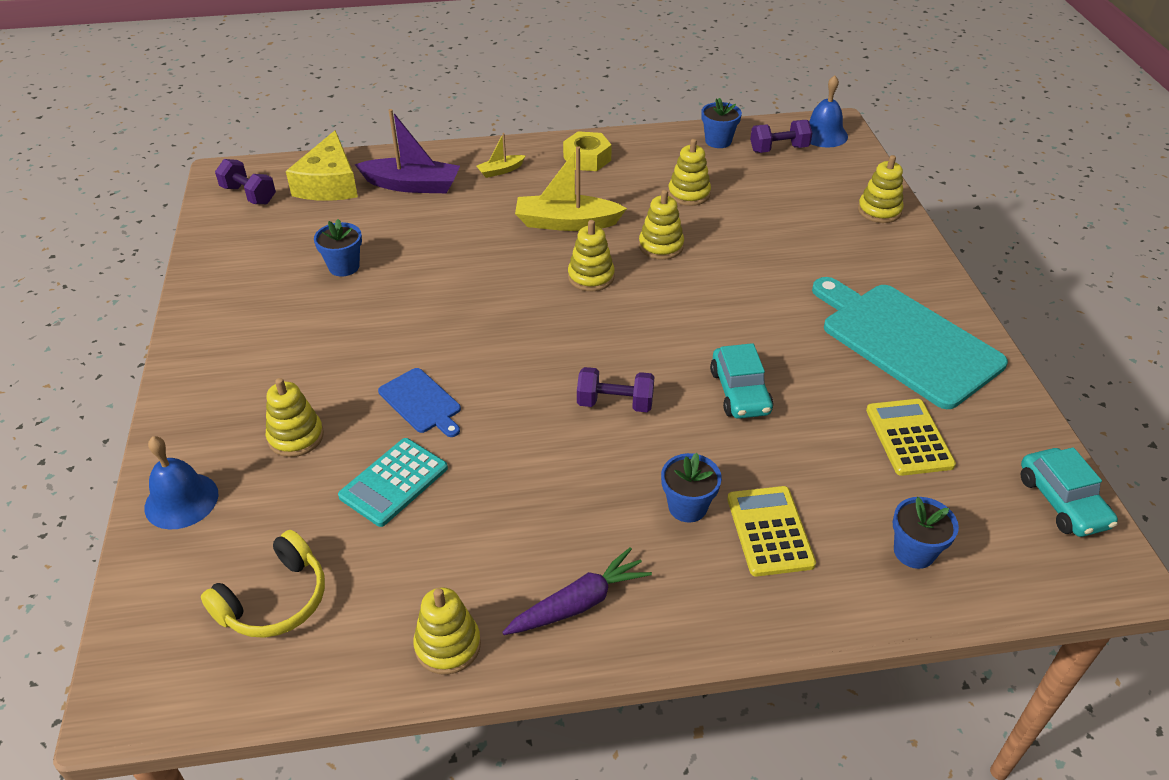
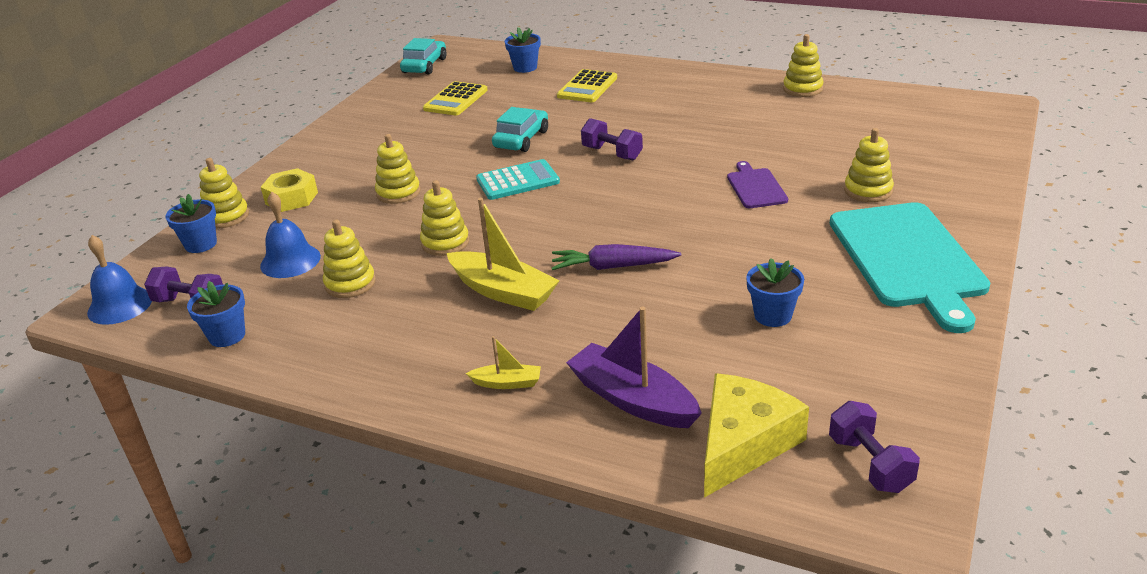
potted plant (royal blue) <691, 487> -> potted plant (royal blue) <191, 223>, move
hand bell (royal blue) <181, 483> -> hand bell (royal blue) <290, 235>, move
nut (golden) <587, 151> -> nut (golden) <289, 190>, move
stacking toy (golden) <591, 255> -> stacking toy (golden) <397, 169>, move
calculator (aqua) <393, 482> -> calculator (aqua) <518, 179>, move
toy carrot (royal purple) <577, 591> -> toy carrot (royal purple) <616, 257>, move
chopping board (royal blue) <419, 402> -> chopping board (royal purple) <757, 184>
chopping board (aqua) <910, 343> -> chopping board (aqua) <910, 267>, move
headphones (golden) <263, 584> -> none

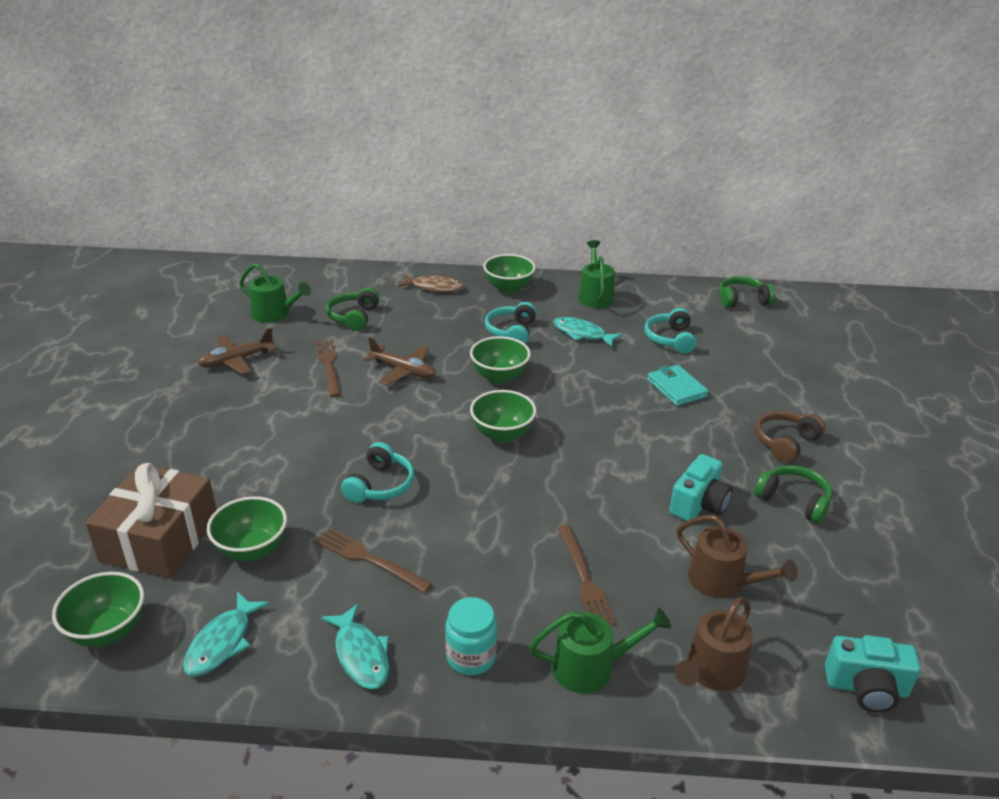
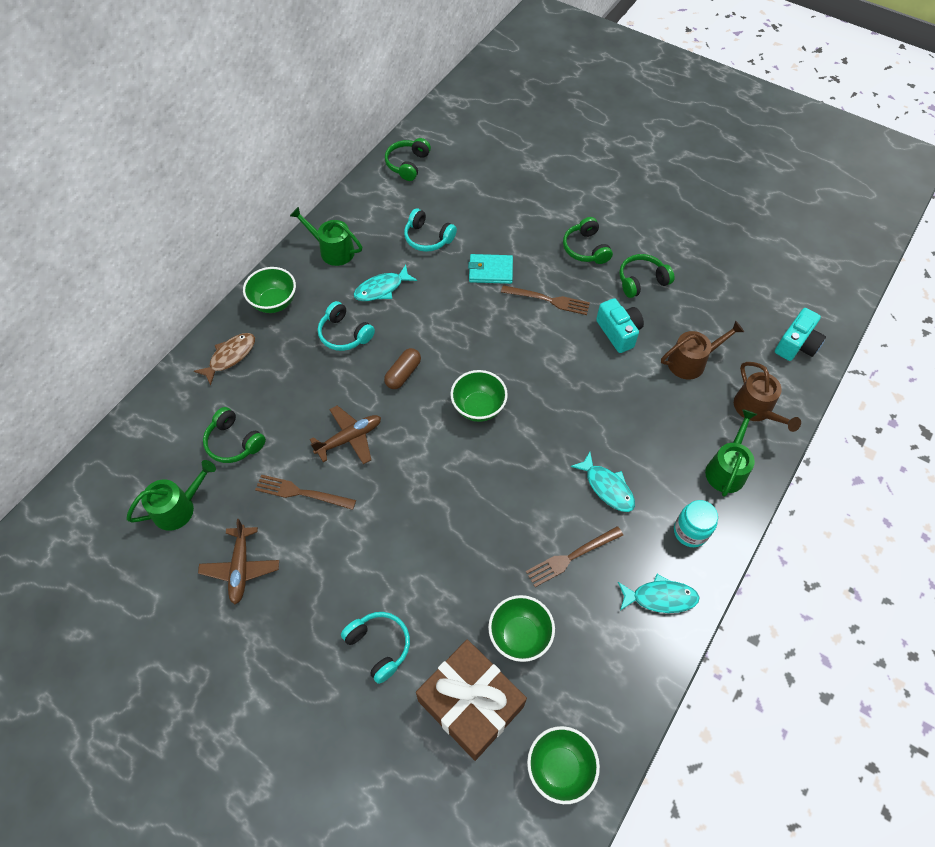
headphones (aqua) <377, 472> -> headphones (aqua) <375, 648>, move
deep dish (emerald) <500, 360> -> pill (russet) <402, 368>
table fork (russet) <587, 575> -> table fork (russet) <545, 300>, move
headphones (russet) <790, 437> -> headphones (emerald) <588, 240>
fish figure (aqua) <226, 634> -> fish figure (aqua) <602, 482>, move

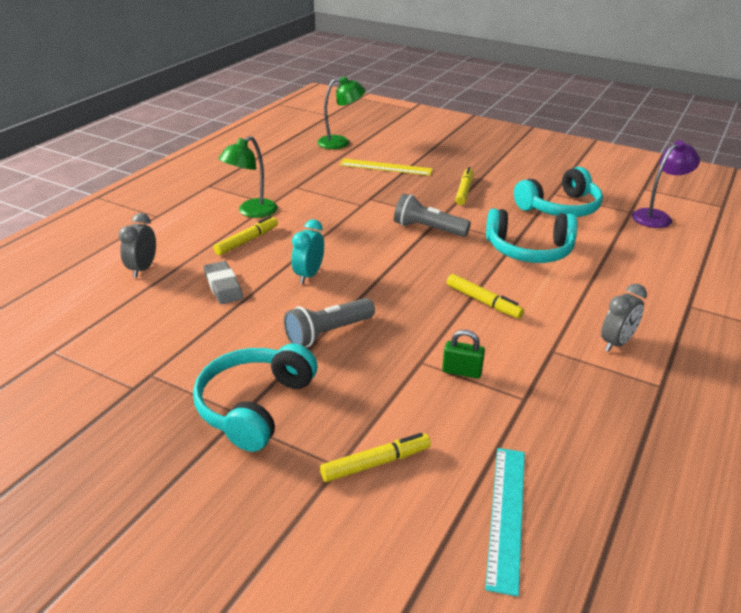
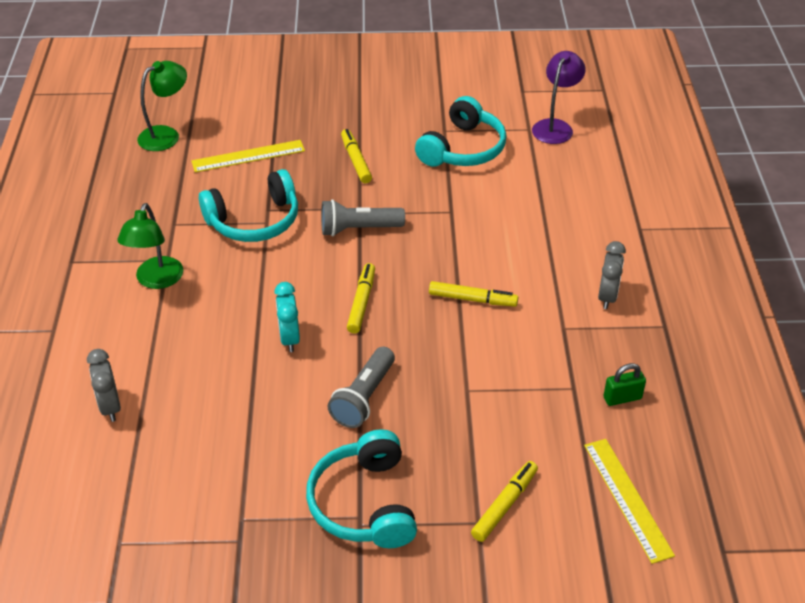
headphones (aqua) <531, 235> -> headphones (aqua) <248, 205>, move
marker (golden) <245, 235> -> marker (golden) <361, 298>, move
measuring stick (aqua) <505, 522> -> measuring stick (golden) <629, 501>
lock (emerald) <463, 354> -> lock (emerald) <624, 384>, move
gum eraser (ash-grey) <223, 282> -> none

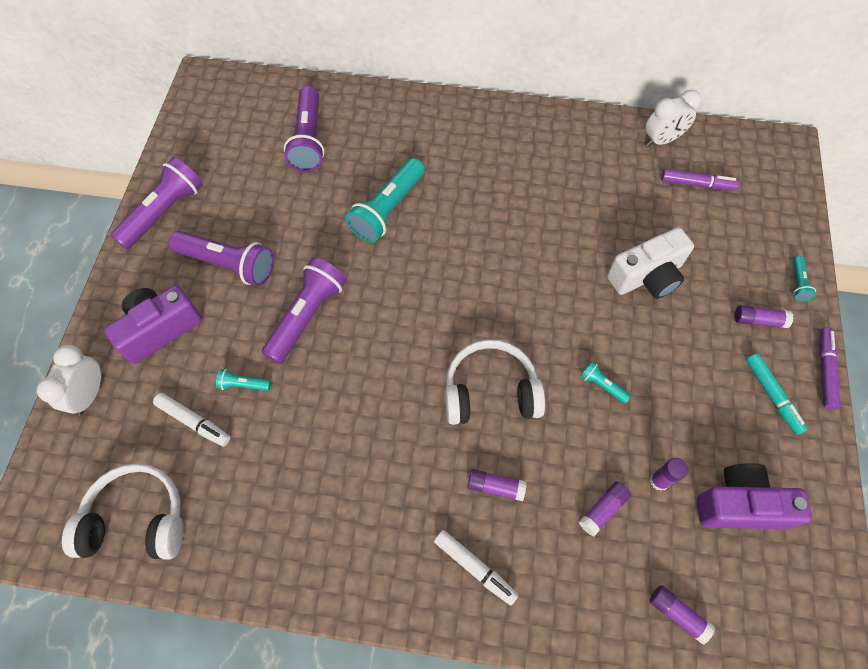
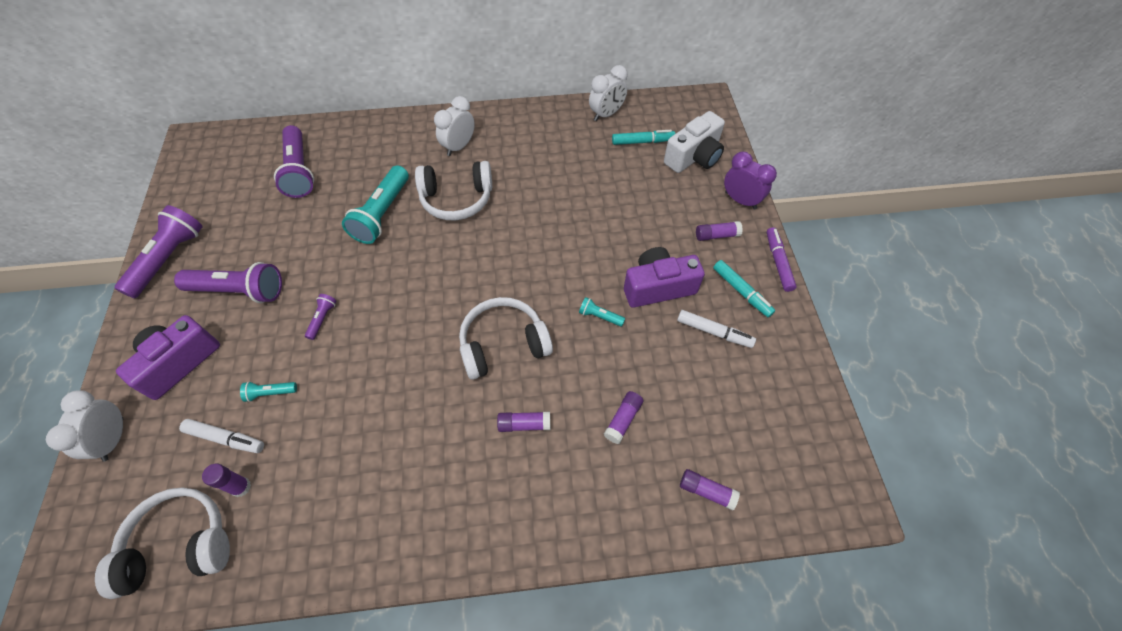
glue stick (royal purple) <669, 474> -> glue stick (royal purple) <226, 480>, move
flashlight (royal purple) <304, 311> -> flashlight (royal purple) <320, 317>, x0.46
none -> headphones (snow-white) <453, 190>
none -> clock (snow-white) <454, 126>
marker (royal purple) <700, 179> -> marker (aqua) <644, 137>
compact camera (royal purple) <754, 496> -> compact camera (royal purple) <664, 277>, move
compact camera (snow-white) <650, 263> -> compact camera (snow-white) <694, 142>, move
marker (snow-white) <476, 567> -> marker (snow-white) <716, 329>, move
flashlight (aqua) <804, 279> -> clock (royal purple) <750, 181>

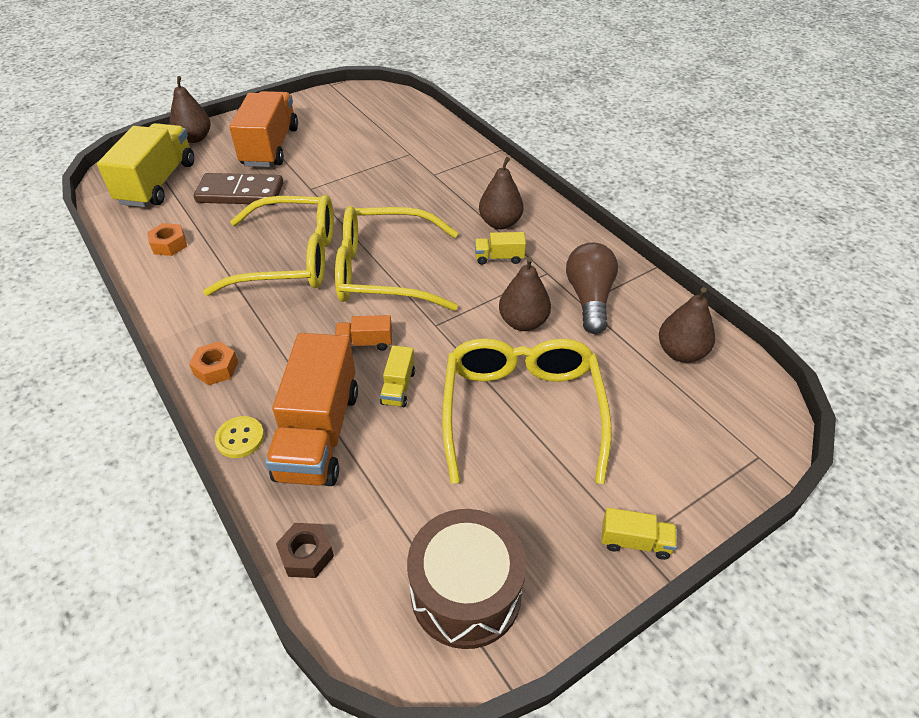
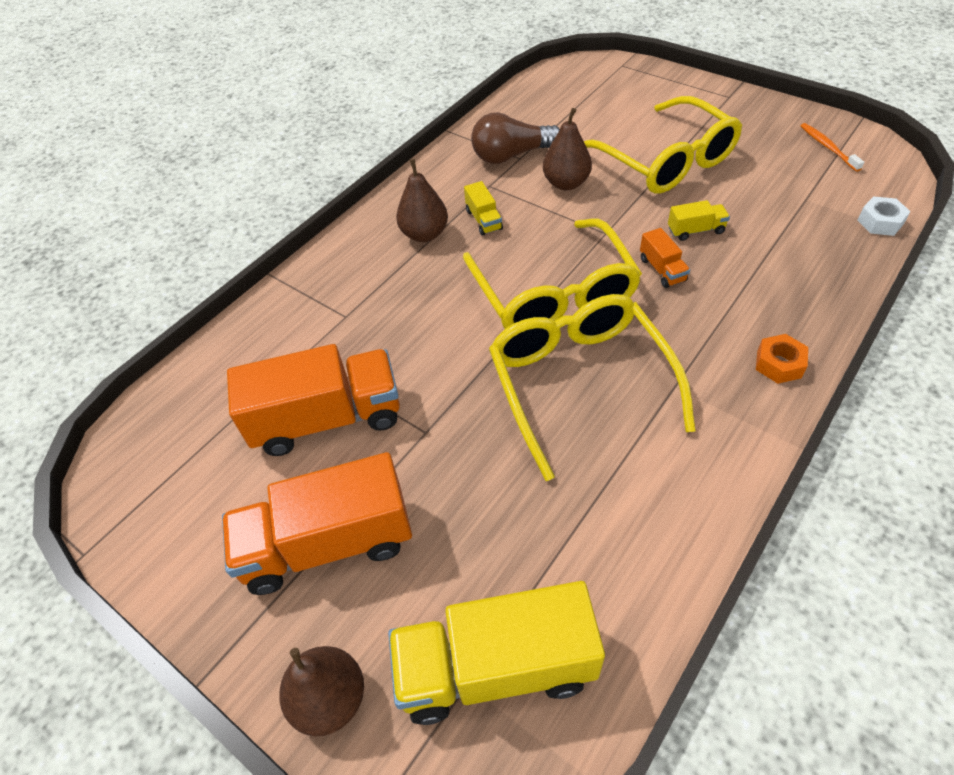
truck (orange-coloured) <311, 409> -> truck (orange-coloured) <313, 400>, move
spectacles (golden) <527, 411> -> spectacles (golden) <663, 145>, 105 degrees counterclockwise
snare drum (russet) <466, 579> -> toothbrush (orange-coloured) <832, 147>
nut (russet) <305, 550> -> nut (snow-white) <884, 216>
nut (orange-coloured) <167, 239> -> none
domino (russet) <238, 189> -> none
button (golden) <239, 437> -> none
truck (golden) <639, 534> -> none
pear (russet) <687, 325> -> none

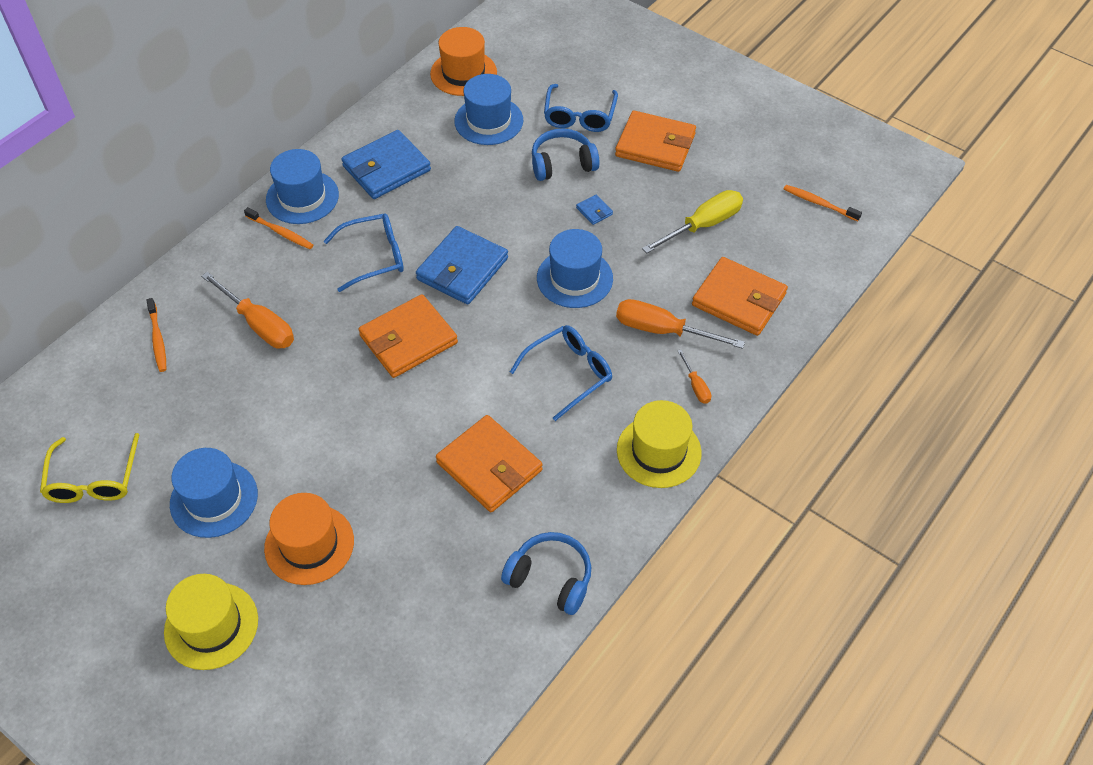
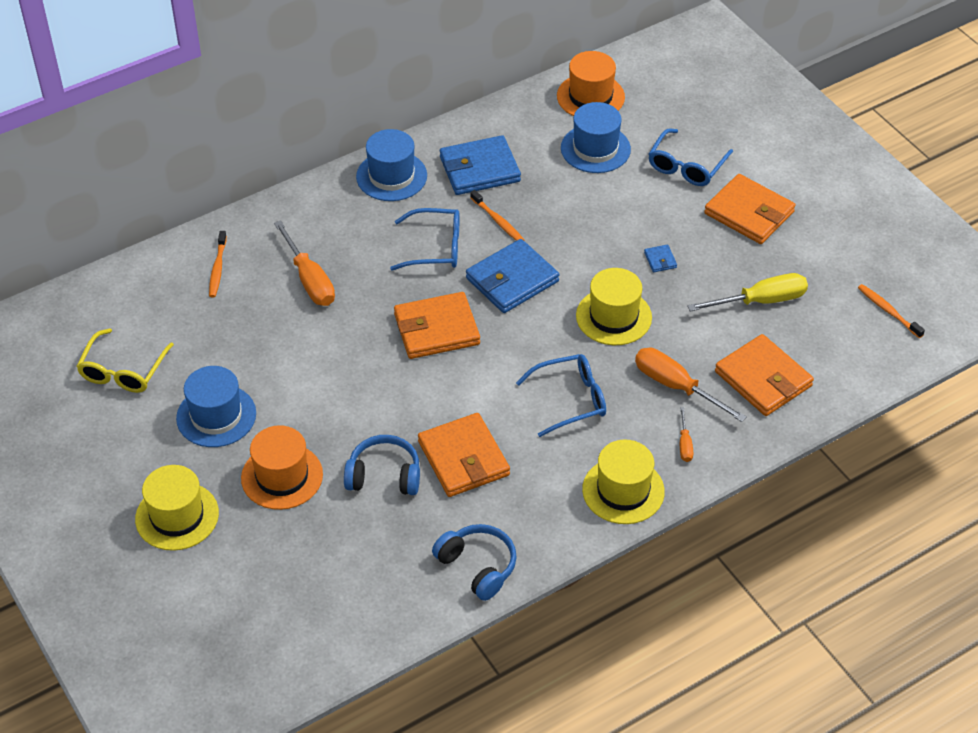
headphones (royal blue) <566, 154> -> headphones (royal blue) <382, 465>, move
toothbrush (orange-coloured) <278, 228> -> toothbrush (orange-coloured) <497, 215>, move
top hat (royal blue) <575, 268> -> top hat (golden) <614, 306>

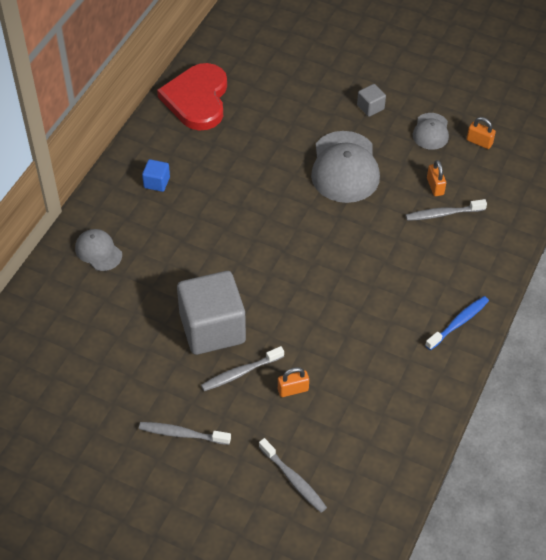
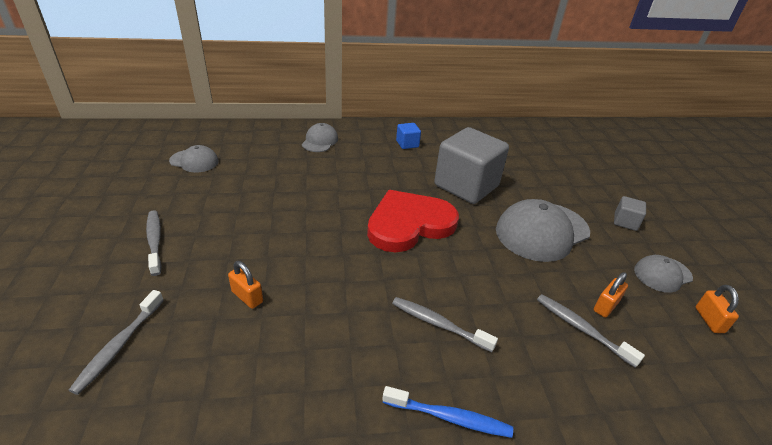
none -> peaked cap (ash-grey) <194, 158>
heart (red) <192, 96> -> heart (red) <413, 221>, move
toothbrush (ash-grey) <242, 368> -> toothbrush (ash-grey) <445, 324>, move
cube (ash-grey) <211, 313> -> cube (ash-grey) <471, 165>, move

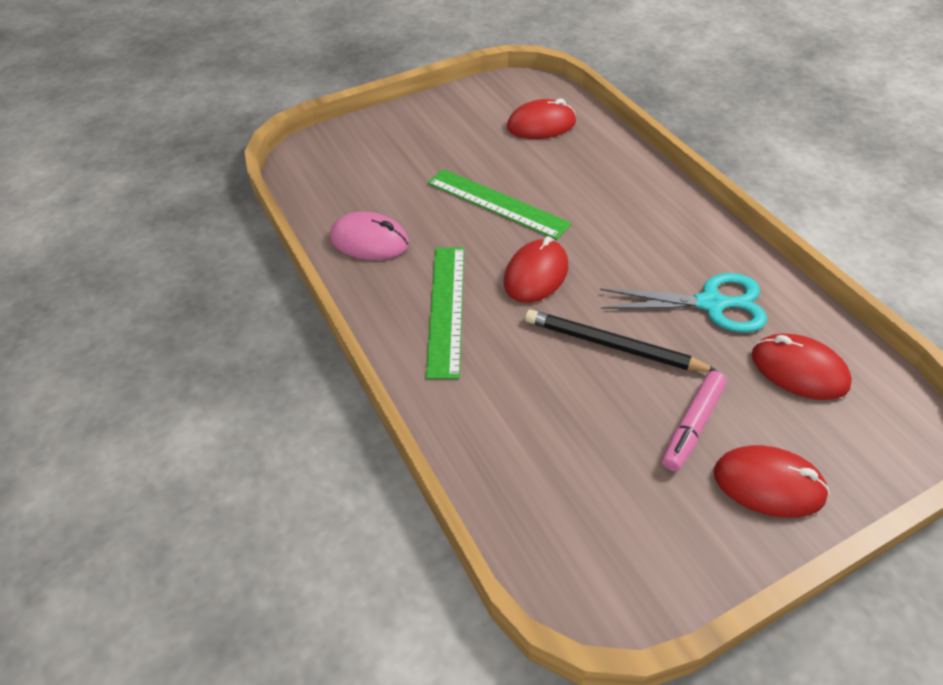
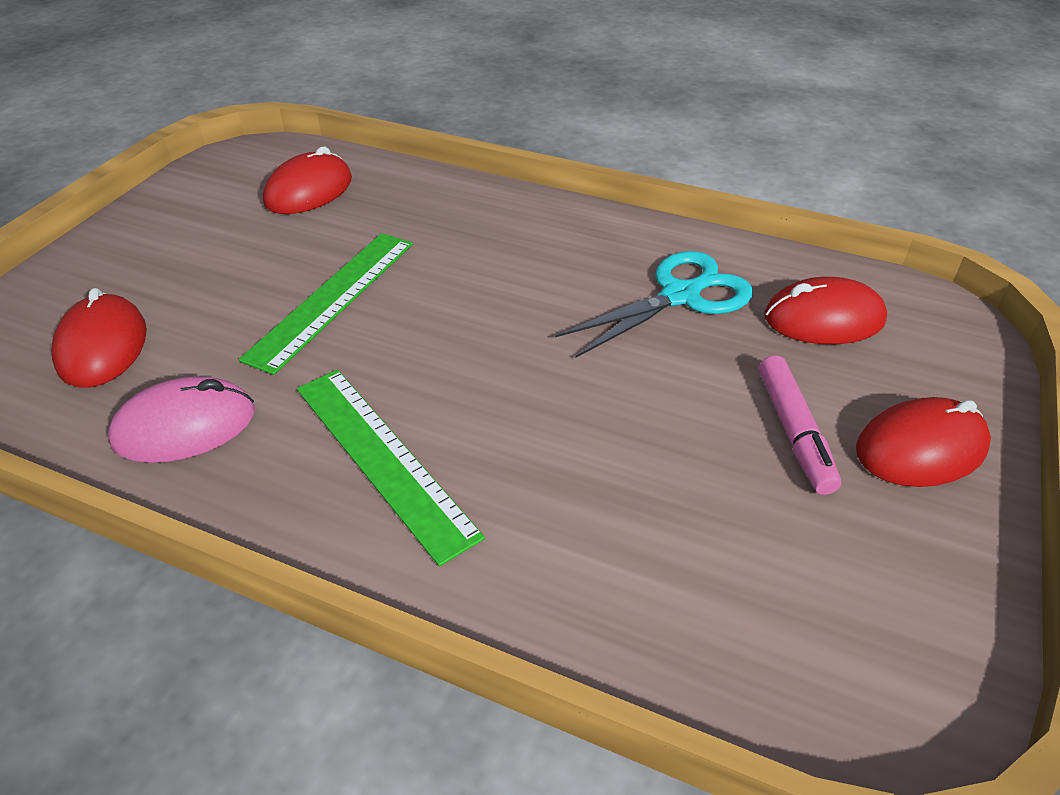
mouse (red) <536, 269> -> mouse (red) <99, 338>, move
measuring stick (emerald) <500, 204> -> measuring stick (emerald) <326, 304>, 60 degrees counterclockwise
pencil (jet-black) <621, 341> -> none

